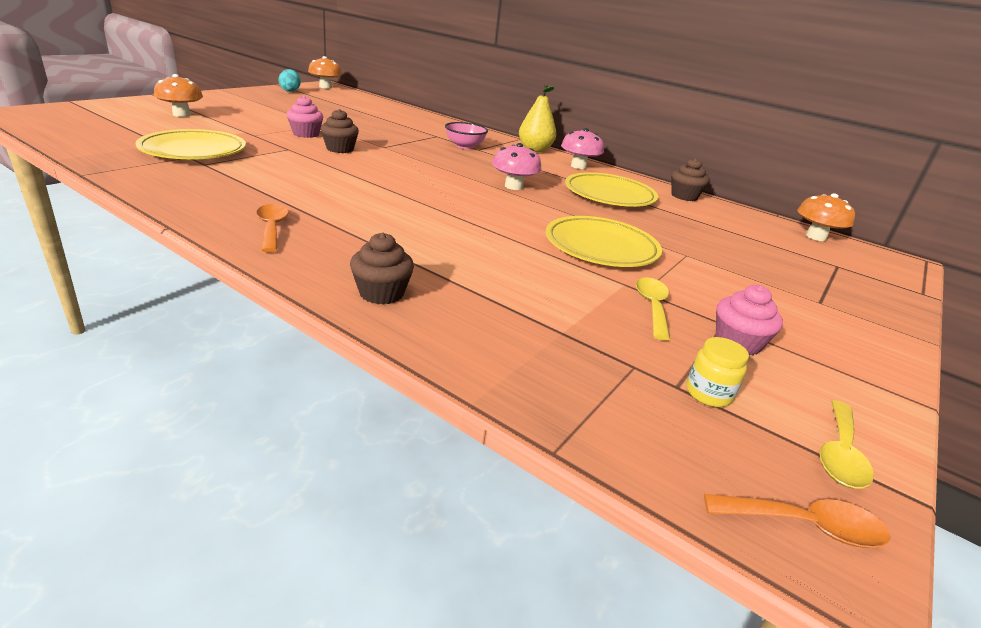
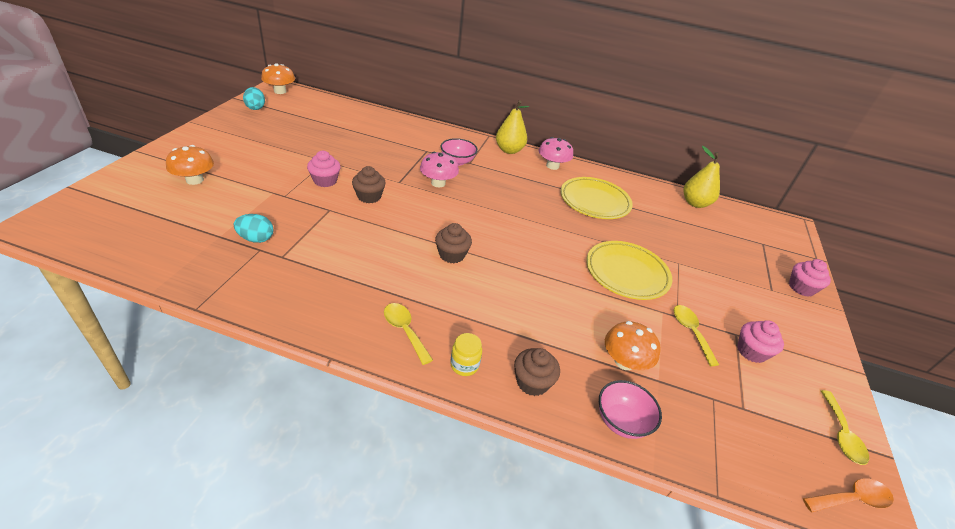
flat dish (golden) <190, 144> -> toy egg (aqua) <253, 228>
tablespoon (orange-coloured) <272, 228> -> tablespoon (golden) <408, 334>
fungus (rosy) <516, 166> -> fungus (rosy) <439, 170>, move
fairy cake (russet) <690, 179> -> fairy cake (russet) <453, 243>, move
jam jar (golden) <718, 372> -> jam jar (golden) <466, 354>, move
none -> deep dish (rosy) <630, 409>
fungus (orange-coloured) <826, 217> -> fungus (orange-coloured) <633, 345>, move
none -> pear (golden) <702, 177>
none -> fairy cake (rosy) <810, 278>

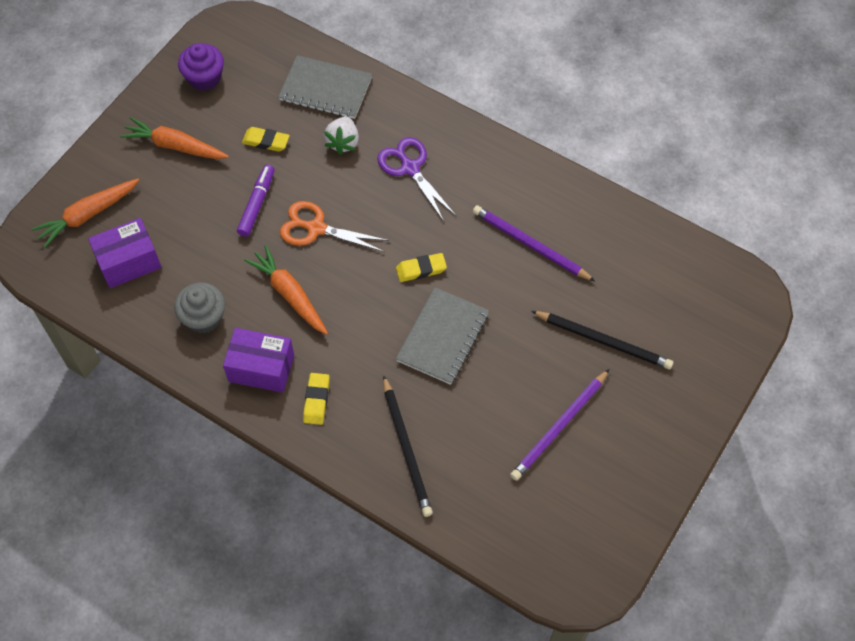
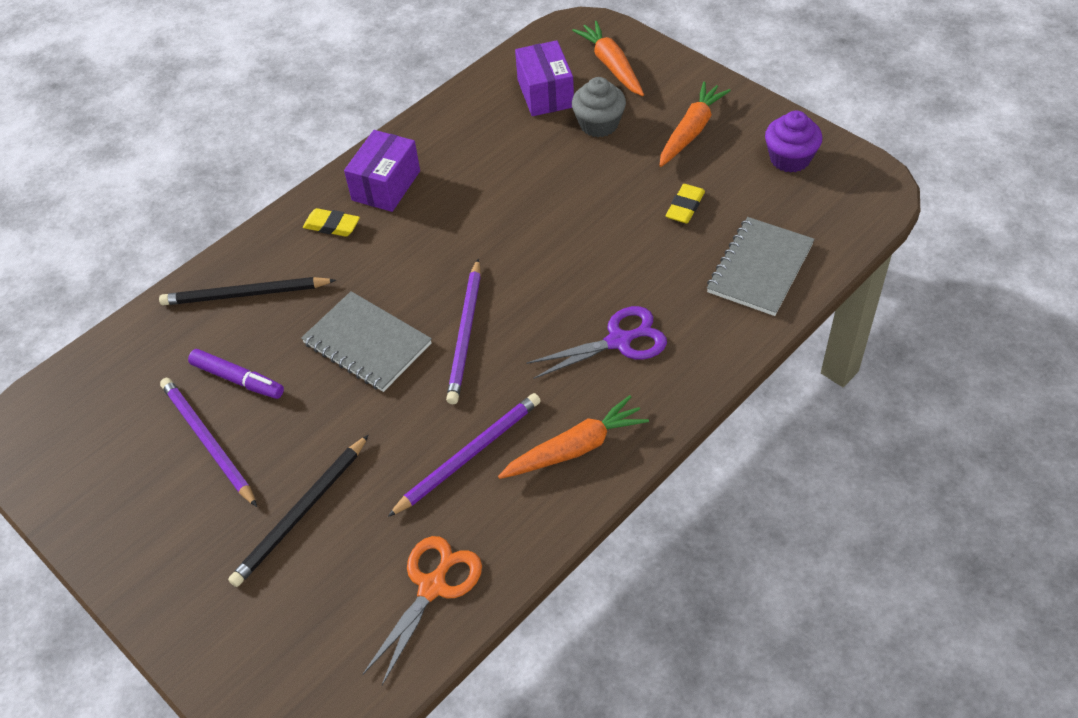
marker (royal purple) <256, 200> -> marker (royal purple) <236, 374>, move
shears (orange-coloured) <334, 226> -> shears (orange-coloured) <422, 610>, move
gum eraser (golden) <421, 267> -> pencil (royal purple) <463, 331>
toy carrot (orange-coloured) <286, 290> -> toy carrot (orange-coloured) <573, 437>, move
fairy cake (ash-grey) <199, 308> -> fairy cake (ash-grey) <599, 107>, move
strawberry (snow-white) <341, 135> -> none

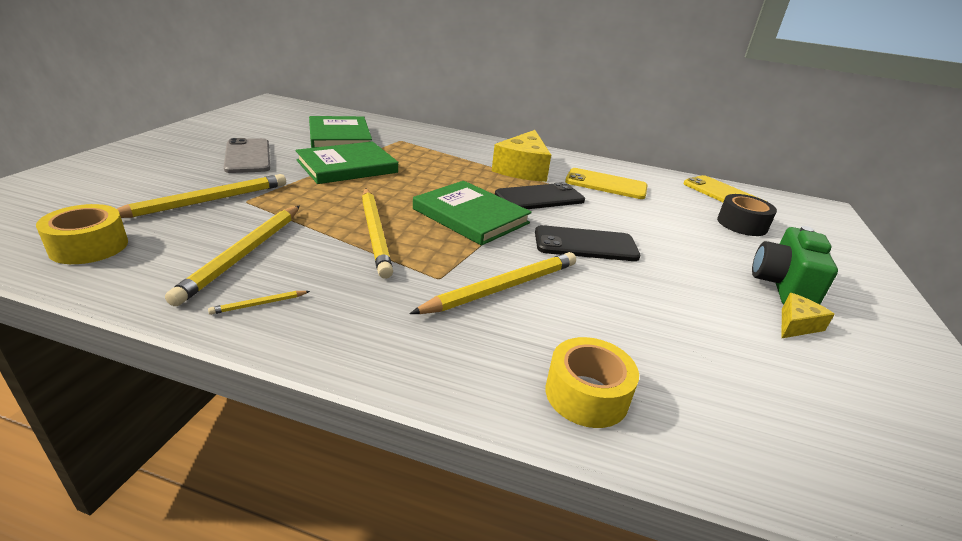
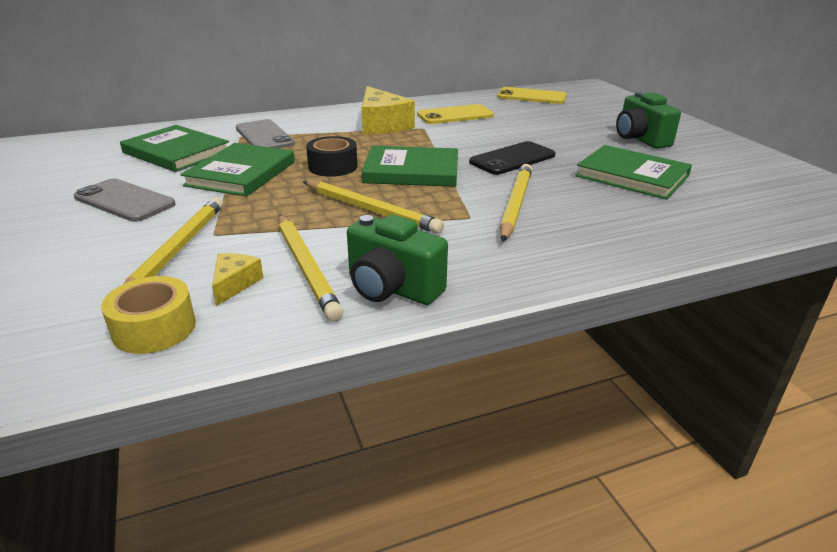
cheese (golden) <808, 315> -> cheese (golden) <237, 279>, move
none -> mobile phone (ash-grey) <265, 134>
tape (jet-black) <747, 215> -> tape (jet-black) <331, 156>, move
pencil (golden) <259, 303> -> compact camera (emerald) <397, 260>
none -> hardcover (emerald) <633, 172>
mobile phone (jet-black) <540, 195> -> none
tape (golden) <592, 382> -> none

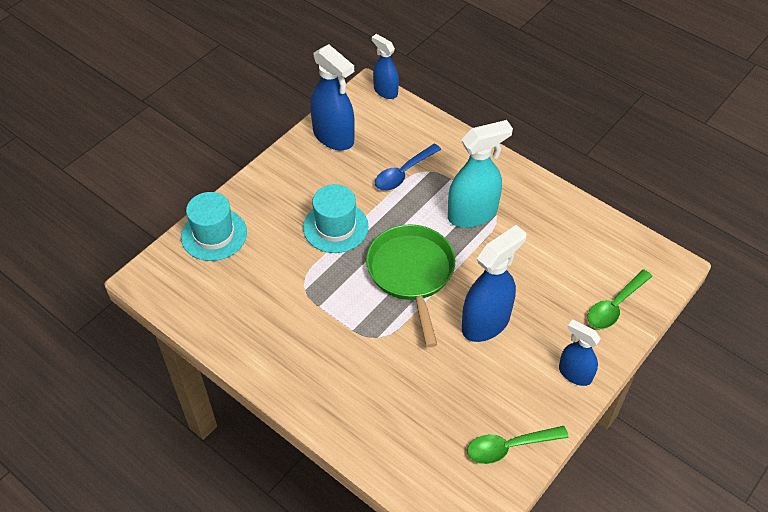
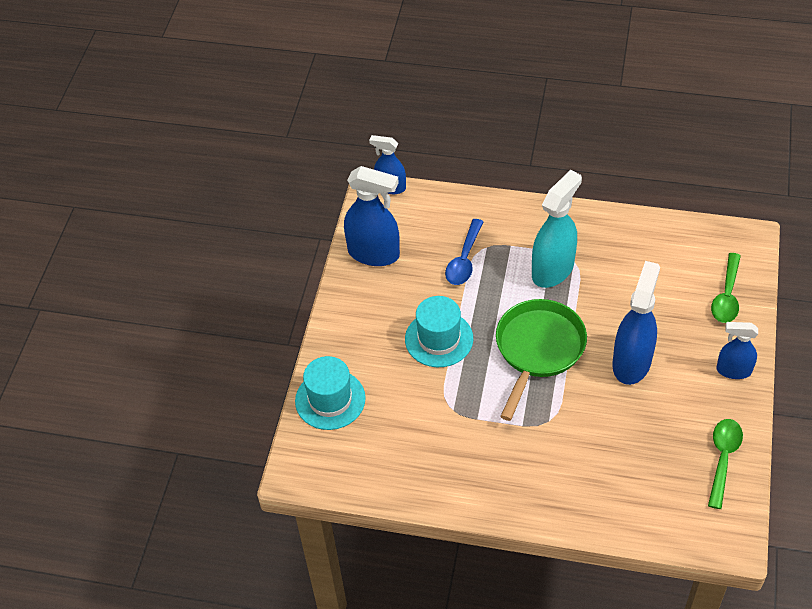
pan (emerald) <410, 285> -> pan (emerald) <541, 360>, 60 degrees clockwise
tablespoon (emerald) <518, 445> -> tablespoon (emerald) <725, 464>, 150 degrees clockwise

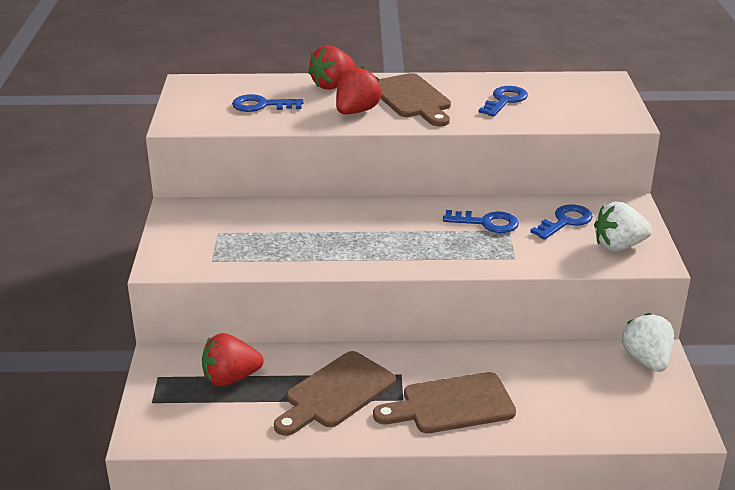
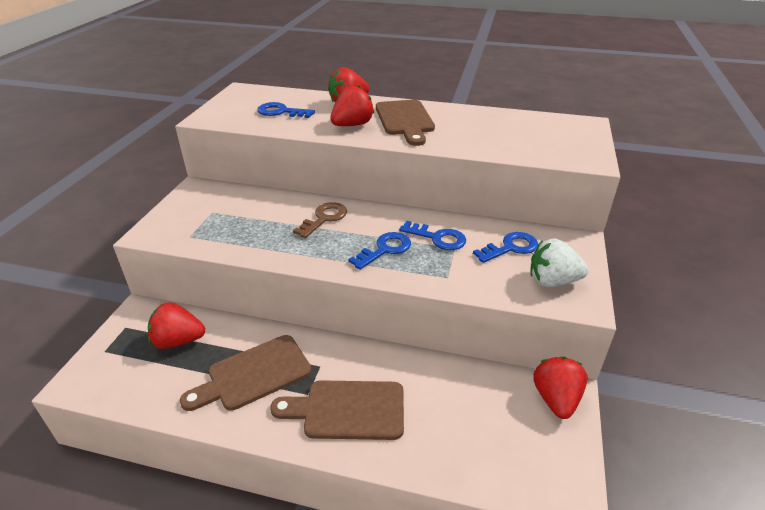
none -> door key (russet) <320, 220>
door key (royal blue) <503, 101> -> door key (royal blue) <379, 251>, move
strawberry (snow-white) <648, 342> -> strawberry (red) <560, 387>

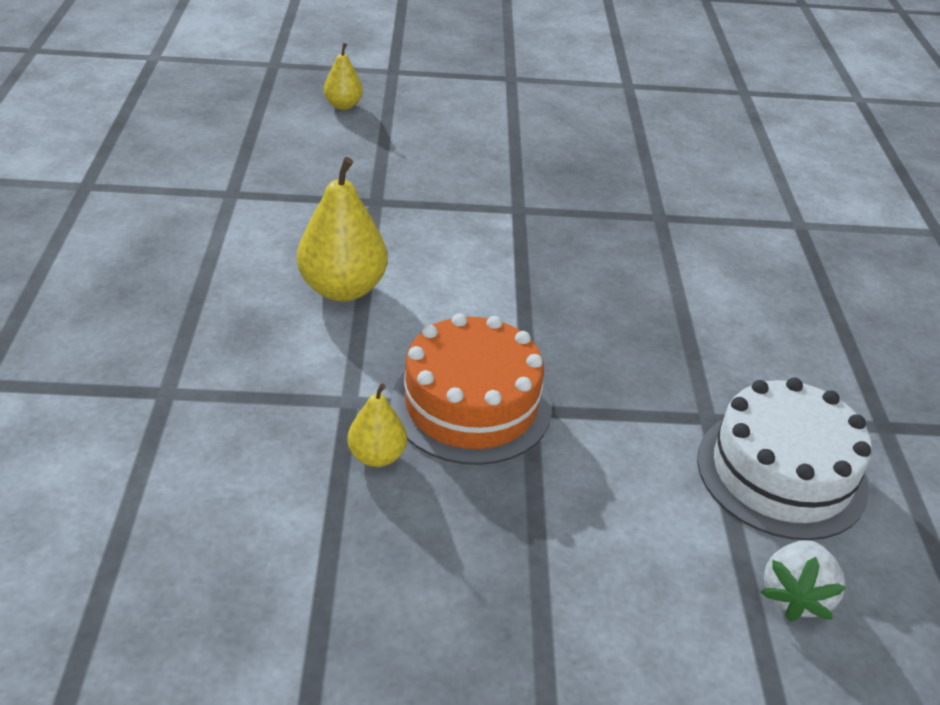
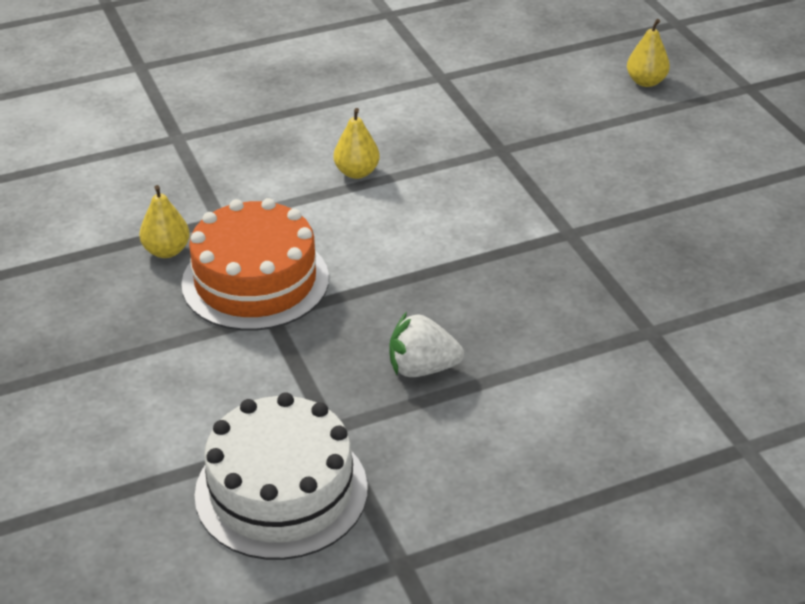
pear (golden) <342, 229> -> pear (golden) <356, 143>, x0.56
strawberry (snow-white) <803, 581> -> strawberry (snow-white) <426, 344>, move

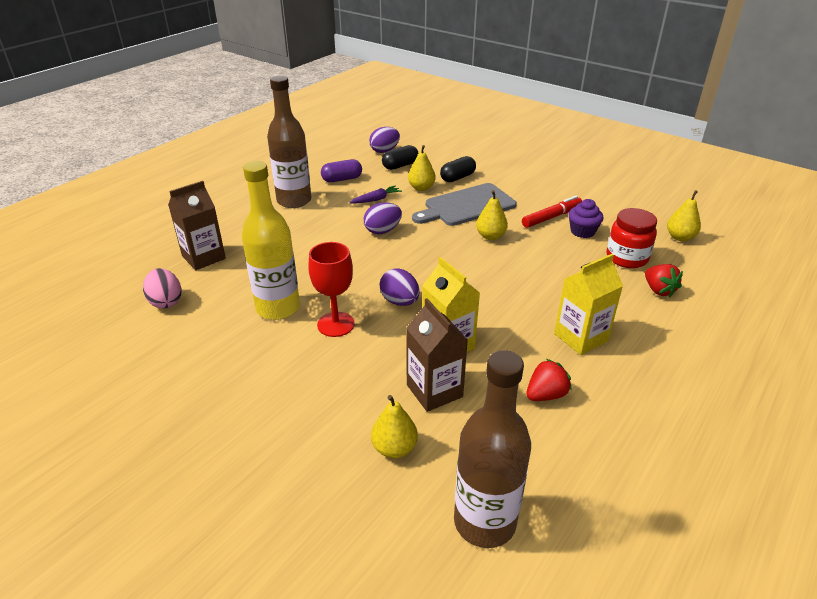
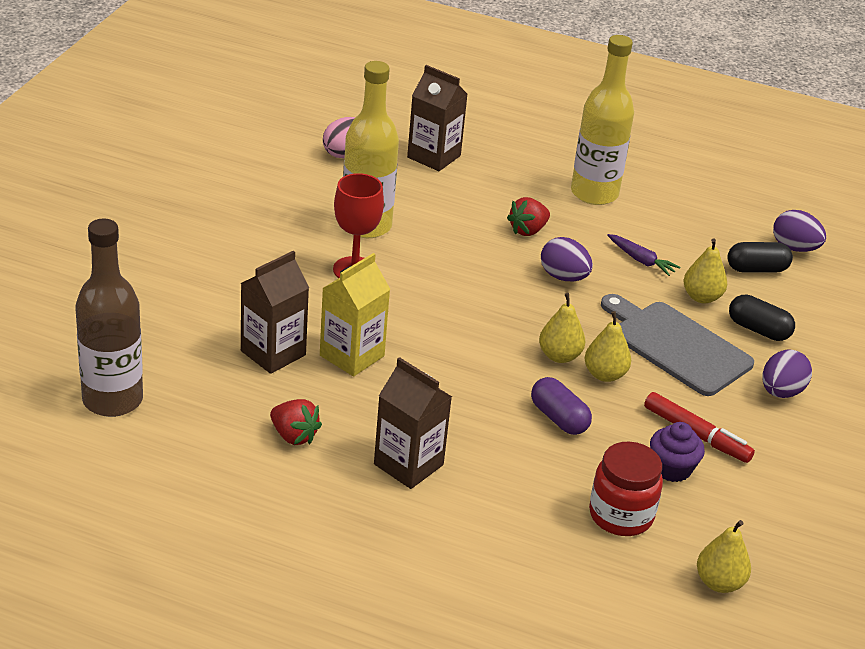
carton (golden) <588, 304> -> carton (russet) <413, 423>
strawberry (red) <664, 280> -> strawberry (red) <528, 216>, move
pill (royal purple) <341, 170> -> pill (royal purple) <561, 406>, move
pear (golden) <394, 426> -> pear (golden) <562, 328>, move
flask (russet) <289, 142> -> flask (golden) <602, 120>
pill (jet-black) <400, 157> -> pill (jet-black) <760, 257>, 45 degrees counterclockwise
toy egg (royal purple) <399, 287> -> toy egg (royal purple) <787, 373>, move

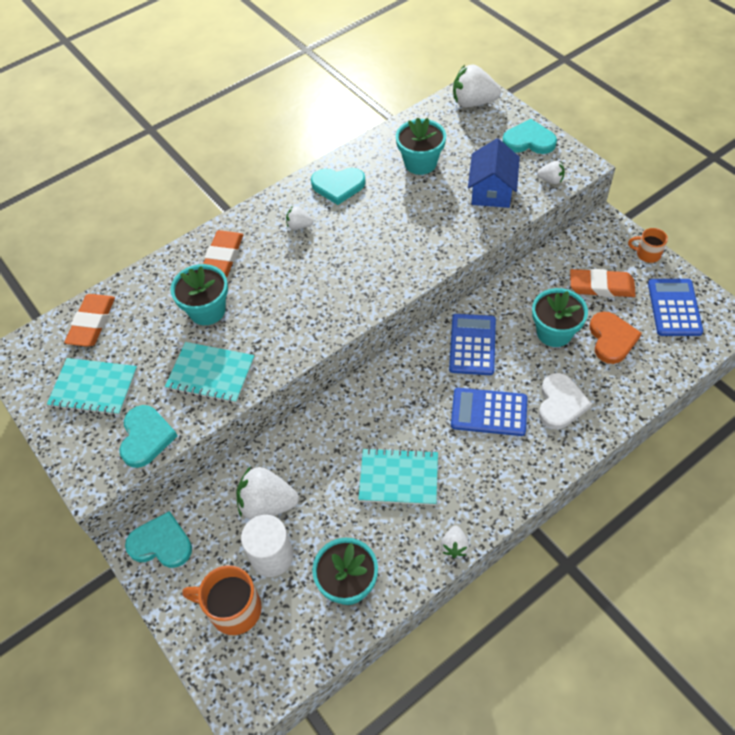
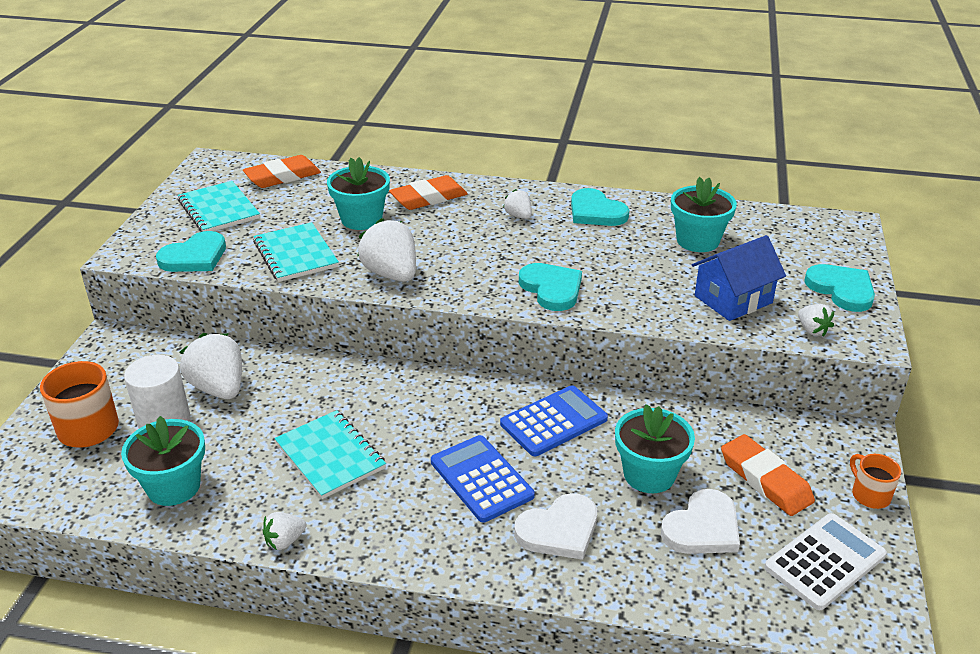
strawberry (snow-white) <477, 85> -> strawberry (snow-white) <386, 250>, move
heart (aqua) <158, 539> -> heart (aqua) <550, 287>, move
heart (orange-coloured) <615, 337> -> heart (snow-white) <700, 521>
calculator (royal blue) <675, 307> -> calculator (snow-white) <825, 561>

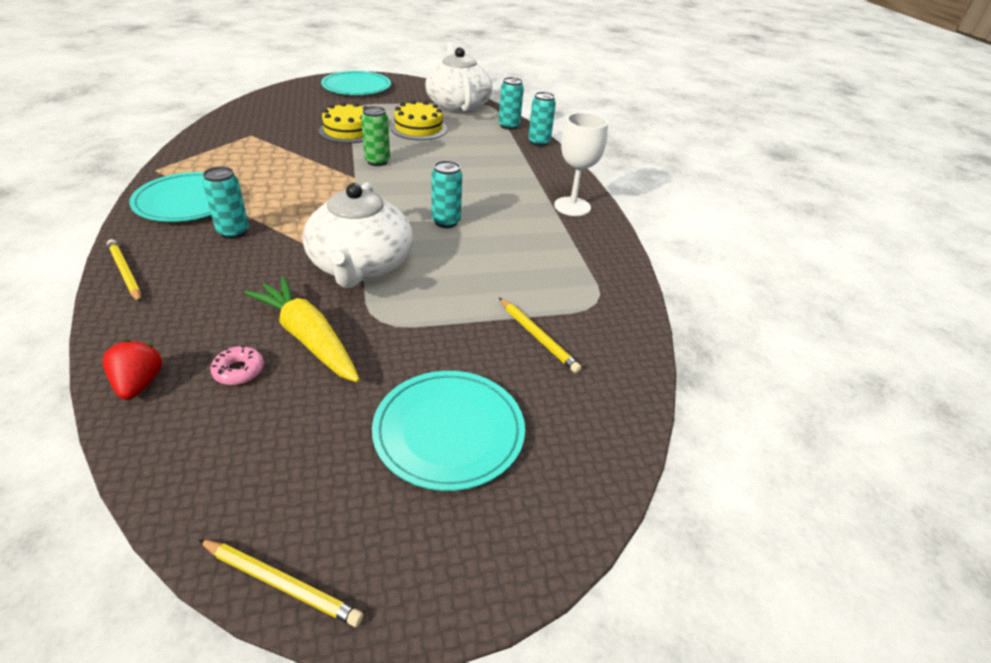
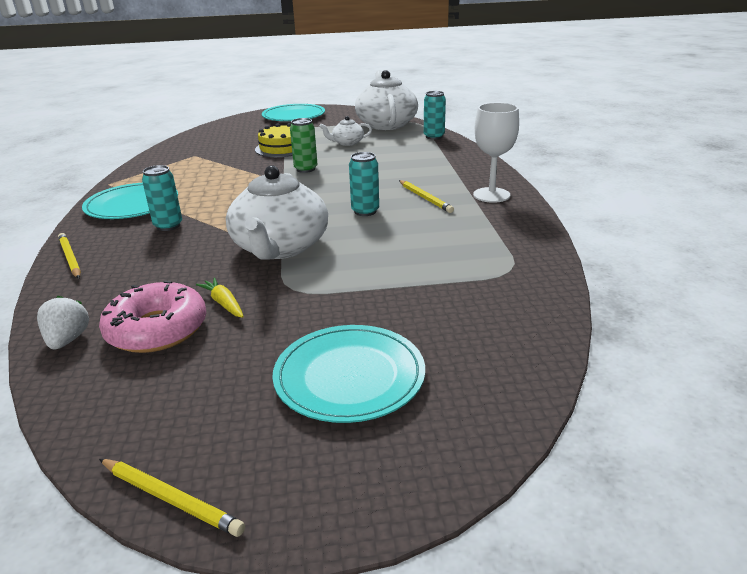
strawberry (red) <132, 370> -> strawberry (snow-white) <63, 322>
doughnut (rosy) <237, 365> -> doughnut (rosy) <152, 316>, x2.16
toy carrot (golden) <302, 329> -> toy carrot (golden) <220, 297>, x0.50
cake (golden) <418, 120> -> china teapot (snow-white) <345, 131>
pencil (golden) <540, 335> -> pencil (golden) <426, 196>, move
tin (aqua) <542, 119> -> none

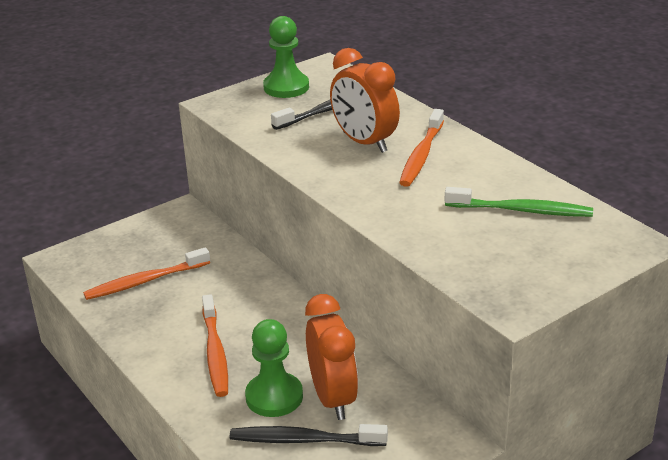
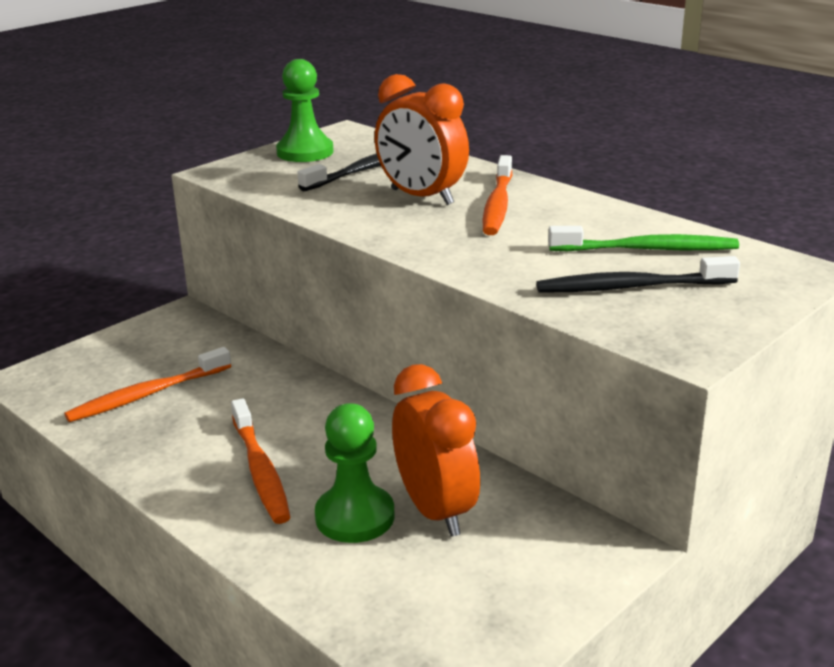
toothbrush (jet-black) <309, 435> -> toothbrush (jet-black) <638, 274>, move

